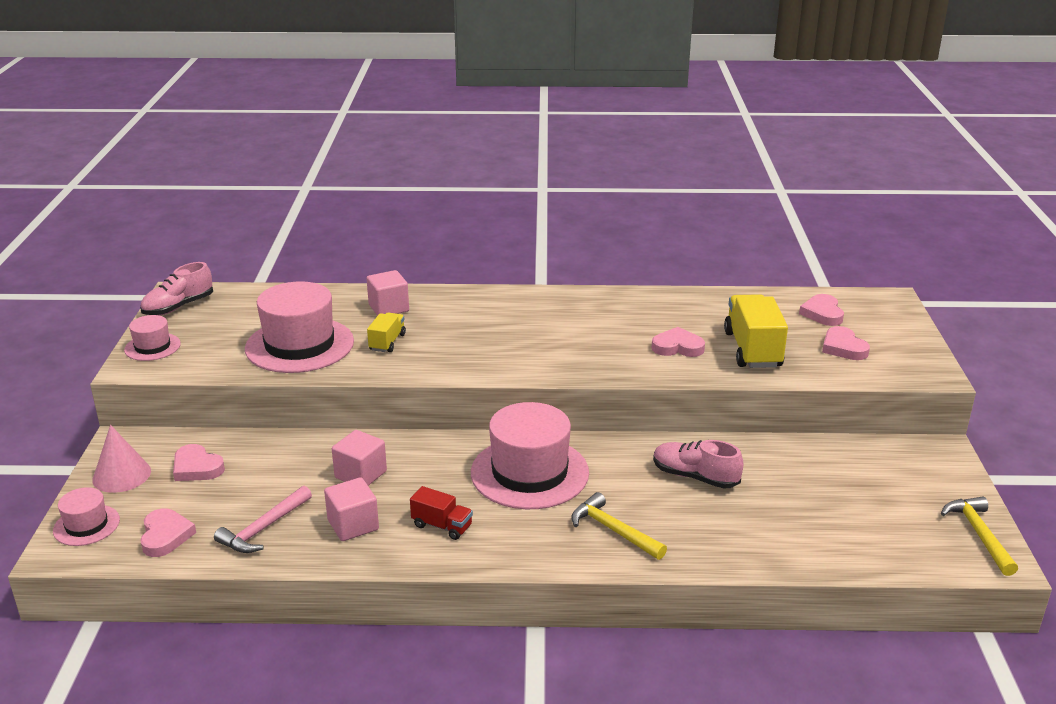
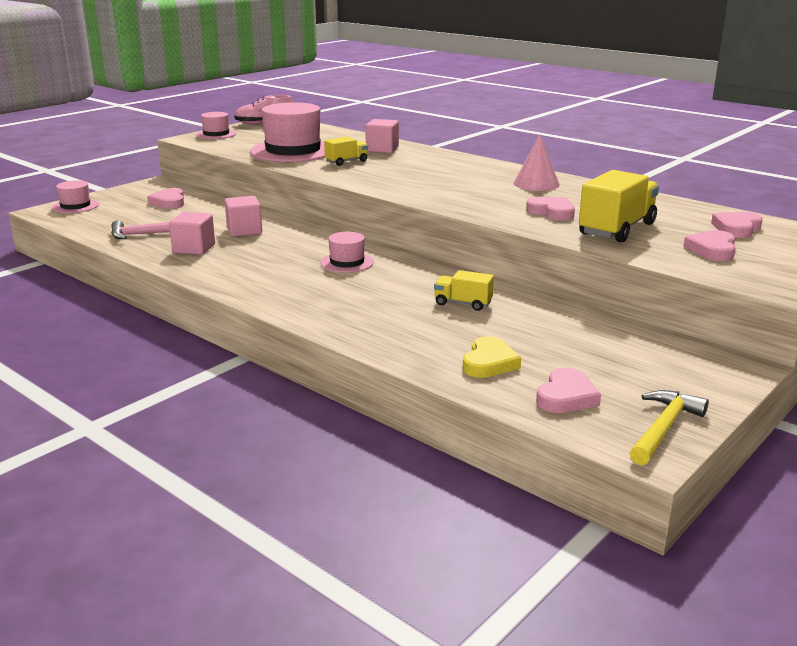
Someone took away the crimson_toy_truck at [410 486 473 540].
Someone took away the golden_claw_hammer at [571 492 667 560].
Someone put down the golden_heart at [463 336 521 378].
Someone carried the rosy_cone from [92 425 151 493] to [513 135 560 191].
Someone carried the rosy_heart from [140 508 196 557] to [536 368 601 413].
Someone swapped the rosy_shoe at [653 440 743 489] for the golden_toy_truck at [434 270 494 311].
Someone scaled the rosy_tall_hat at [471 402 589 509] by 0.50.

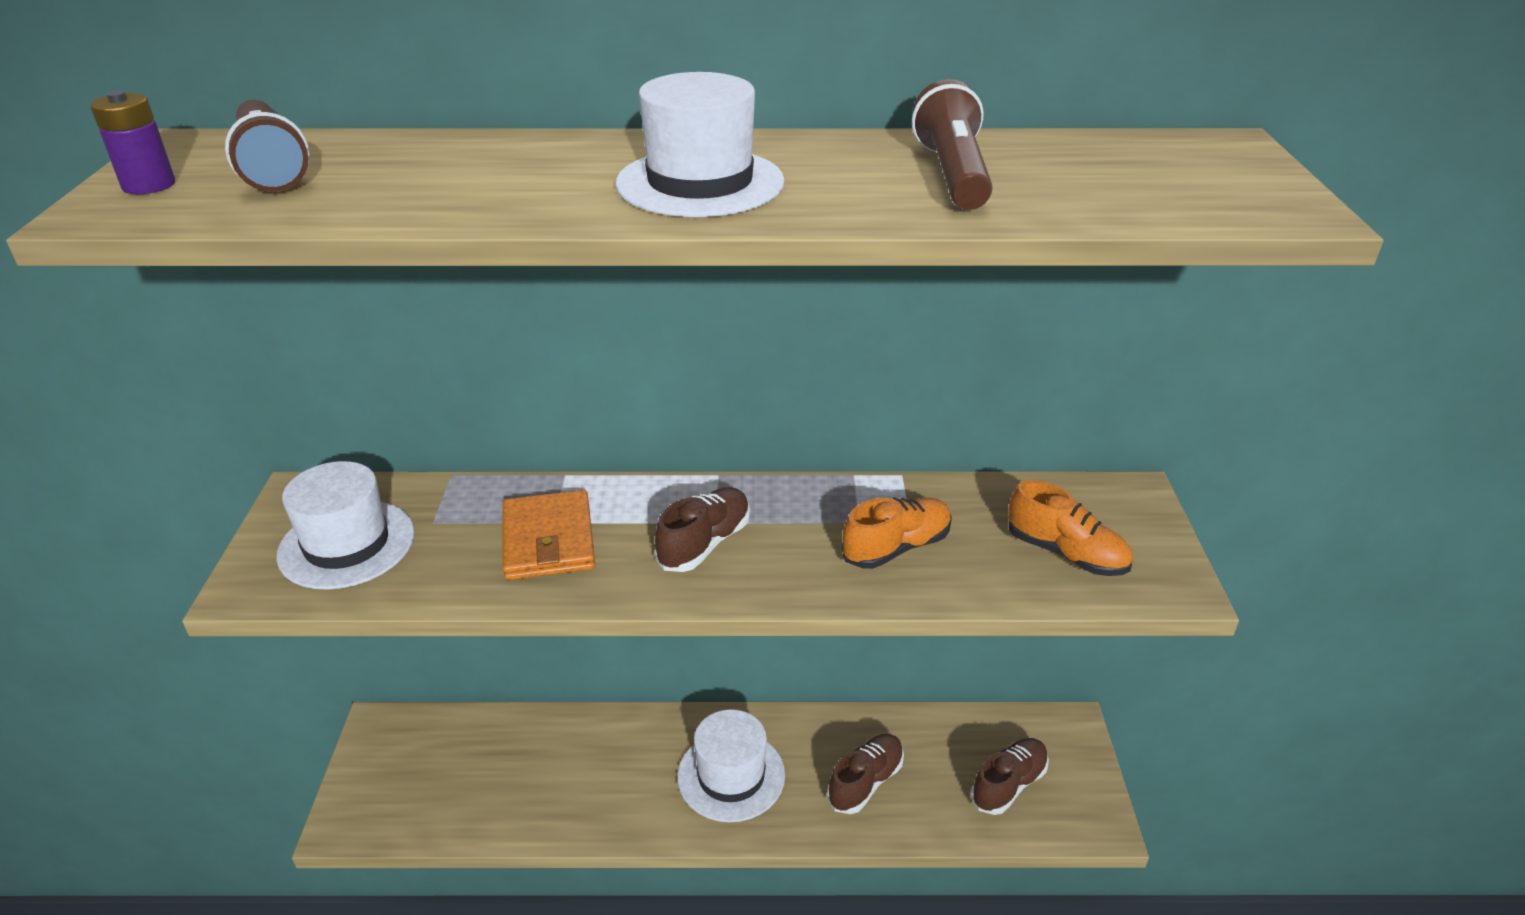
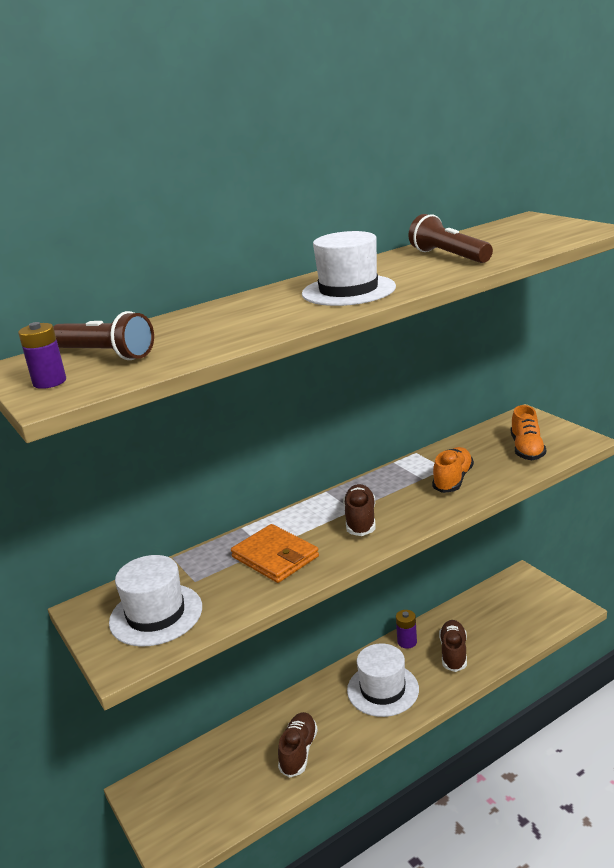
Someone put down the royal_purple_power_cell at [396 610 417 649].
Someone carried the dark_brown_shoe from [971 738 1049 815] to [278 712 318 778].
Someone rotated the orange-coloured_shoe at [1008 480 1133 576] by 90 degrees clockwise.

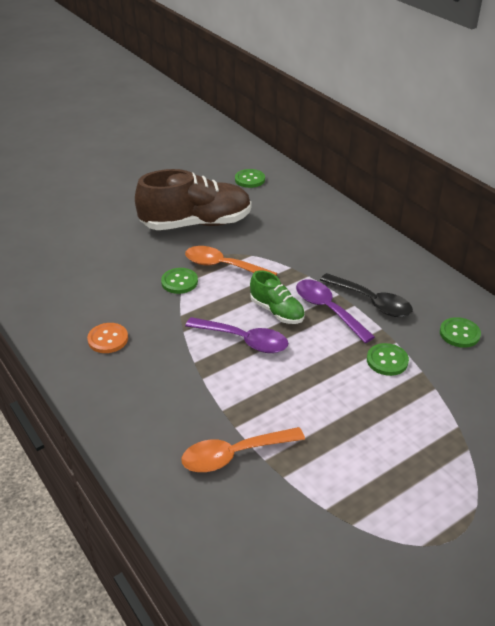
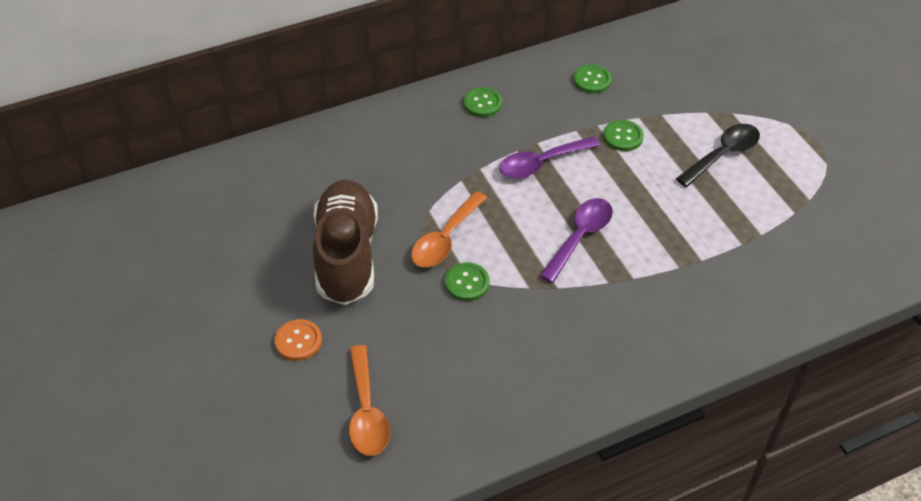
Someone took away the emerald_shoe at [250 270 305 324].
Someone carried the orange-coloured_button from [87 323 128 353] to [275 319 322 361].
Someone carried the orange-coloured_spoon from [181 427 305 472] to [349 345 390 456].
Someone carried the emerald_button from [235 169 265 188] to [464 87 502 117].
Someone carried the black_spoon from [320 273 413 317] to [676 124 760 187].

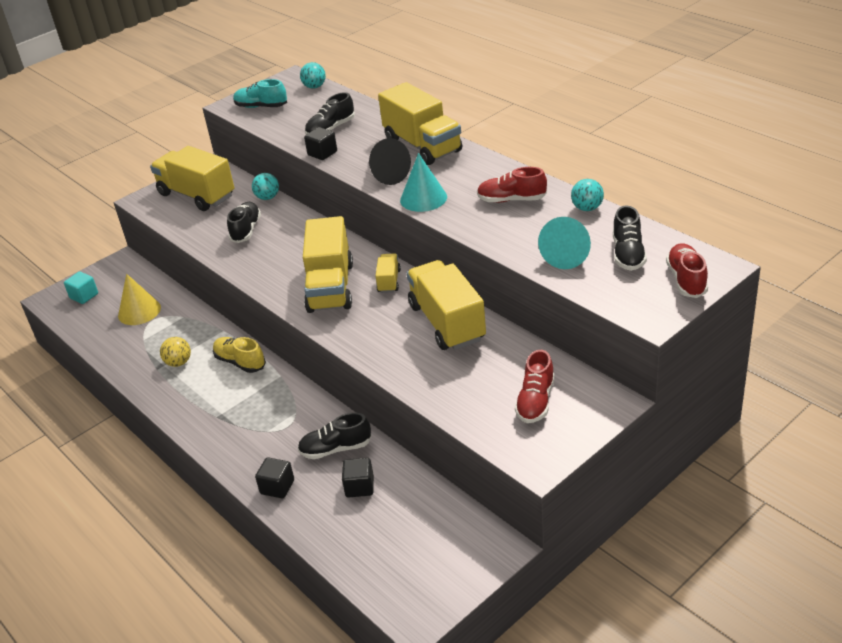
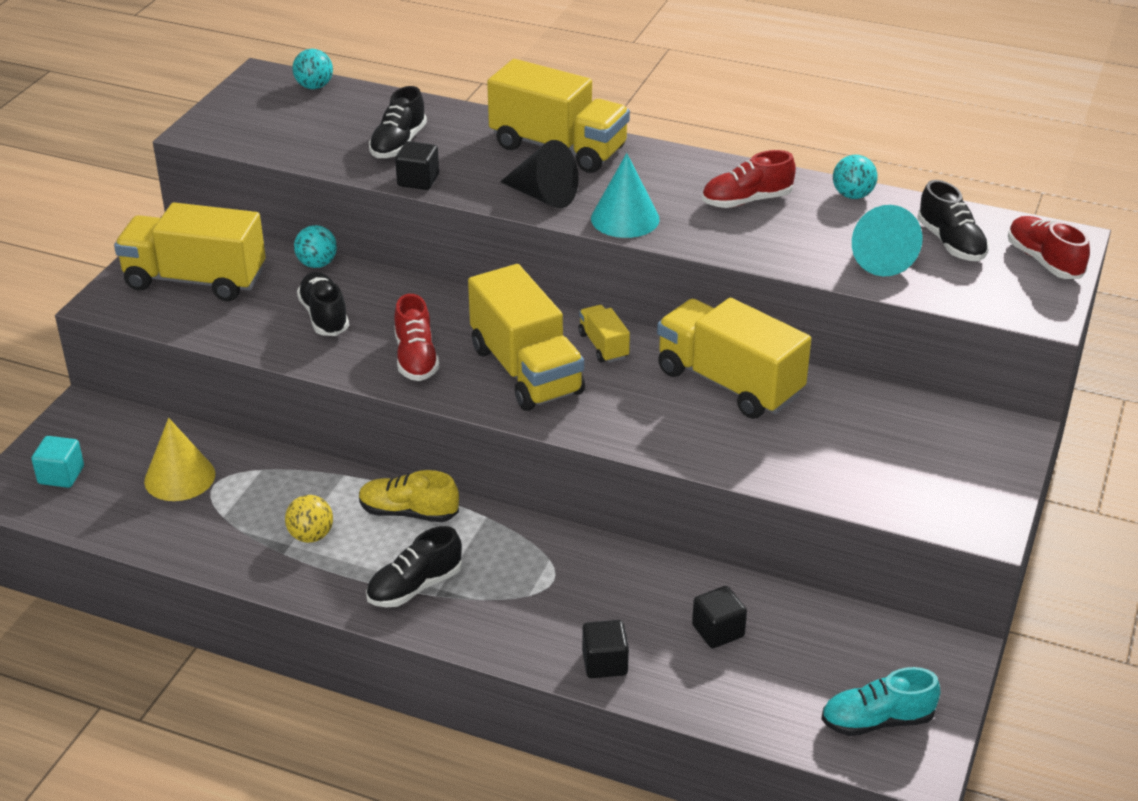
Someone carried the teal_shoe from [233 79 287 108] to [821 667 940 736].
Someone carried the black_shoe from [298 413 371 459] to [366 526 462 607].
Someone carried the crimson_shoe from [515 350 555 423] to [394 294 439 381].

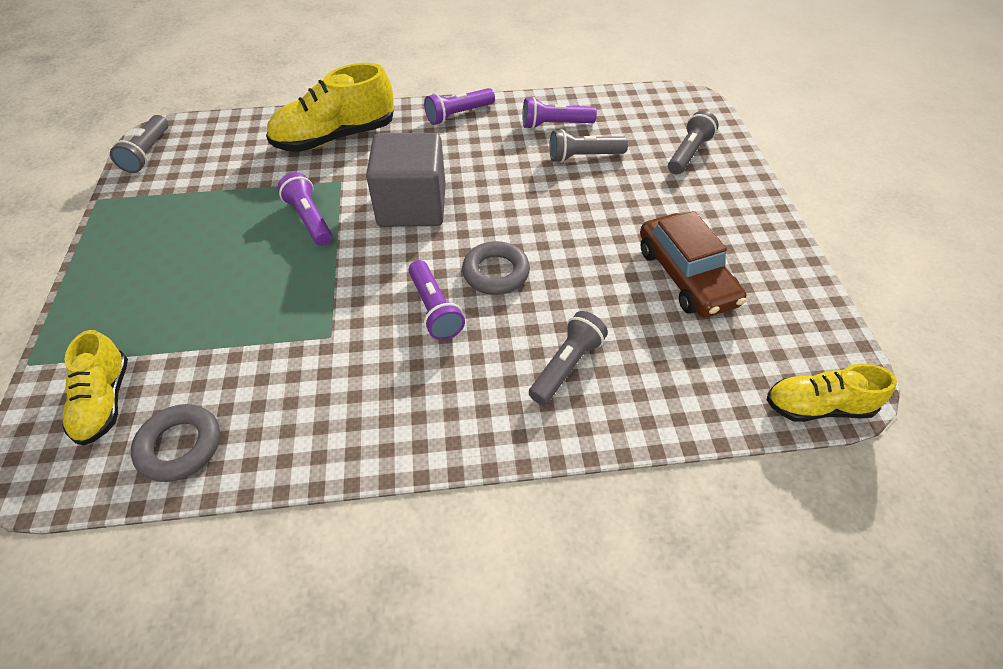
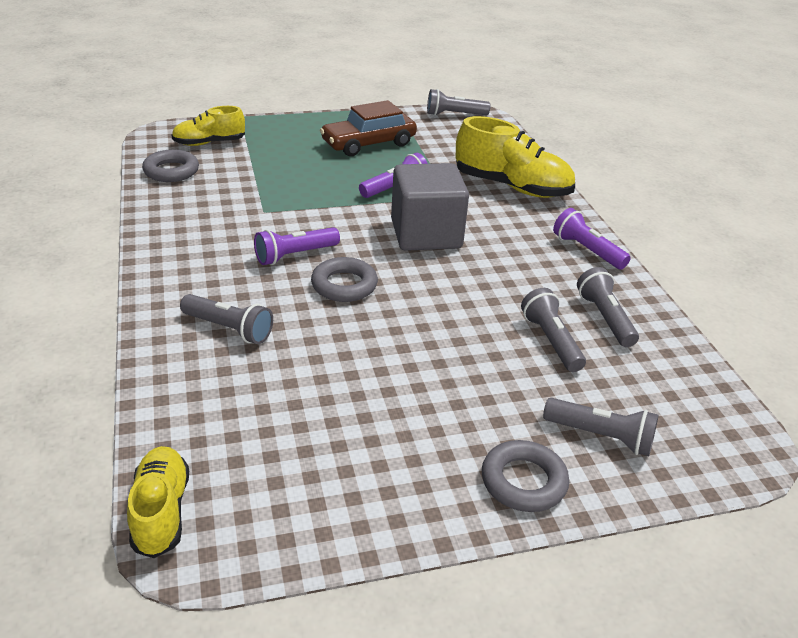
Someone put down the ash-grey_ring at [482 440 569 512].
Someone carried the dark_brown_automobile from [640 211 746 318] to [320 100 417 156].
Someone repainted the royal_purple_torch at [523 97 597 129], which became the ash-grey_torch at [577 267 639 347].
Someone rotated the golden_shoe at [266 63 394 152] by 150 degrees clockwise.

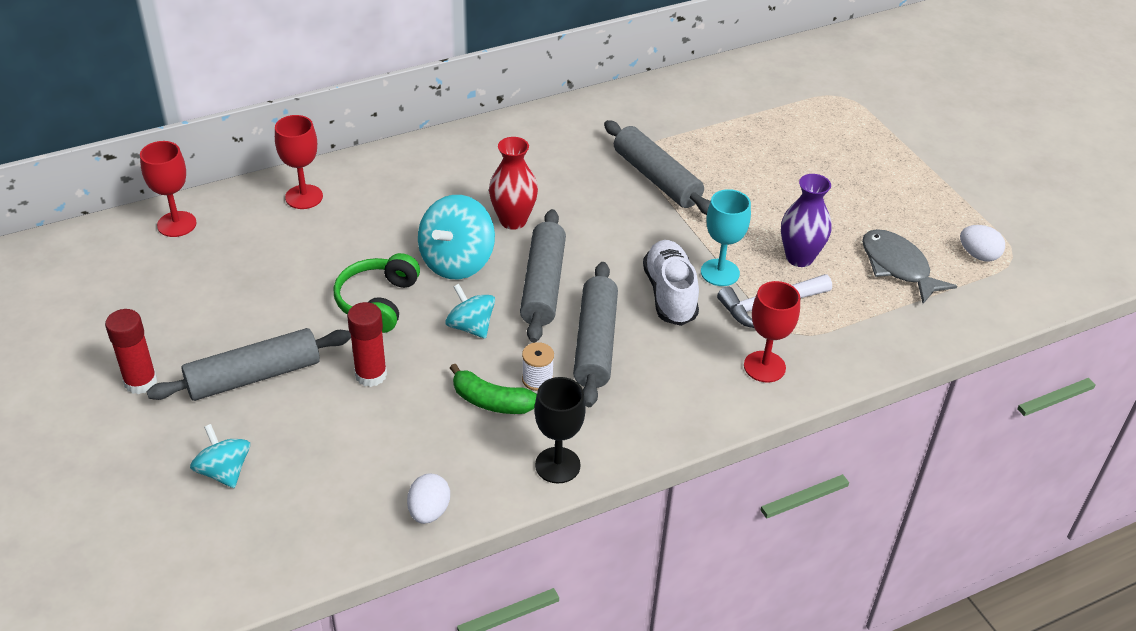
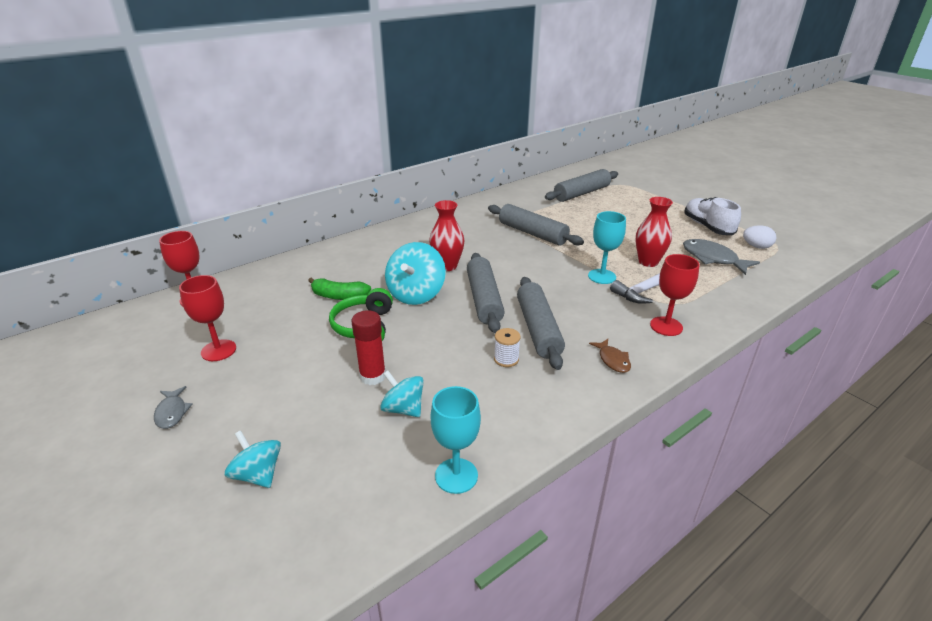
Someone took away the black_wine_glass at [534 377 586 483].
Someone put down the dark_brown_toy_fish at [589 339 631 373].
Someone carried the ash-grey_dough_roller from [147 328 351 401] to [545 169 618 202].
Someone carried the crimson_wine_glass from [275 115 323 209] to [179 275 236 361].
Someone carried the teal_toy_top from [445 284 495 339] to [380 371 424 417].
Someone carried the emerald_banana_fruit from [450 364 537 414] to [308 277 371 300].
Someone carried the snow-white_shoe from [643 240 699 326] to [684 197 741 235].
Someone swapped the crimson_glue_stick at [105 309 157 394] for the ash-grey_toy_fish at [154 386 193 429].
Someone swapped the snow-white_egg_shape at [407 474 450 524] for the teal_wine_glass at [431 386 481 494].
Someone repainted the royal_purple_vase at [781 174 831 267], which became the crimson_vase at [636 197 673 267].

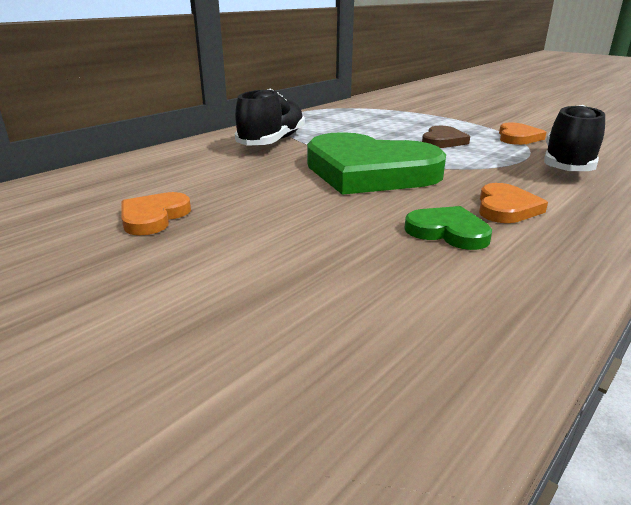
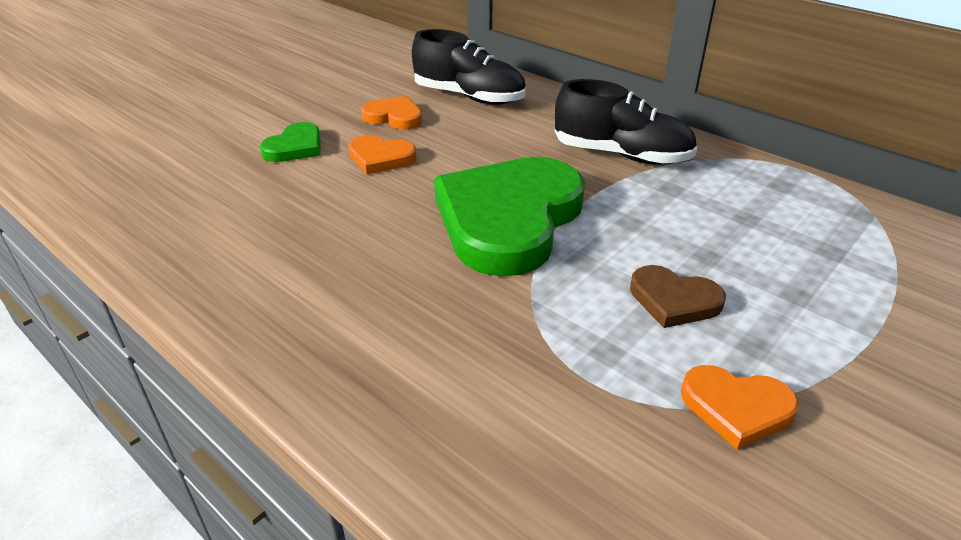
Someone carried the emerald_heart from [404 206 492 250] to [260 122 321 162].
Someone carried the orange-coloured_heart from [479 183 548 223] to [348 135 417 175].
Someone carried the black_shoe from [544 105 605 171] to [412 29 526 105].

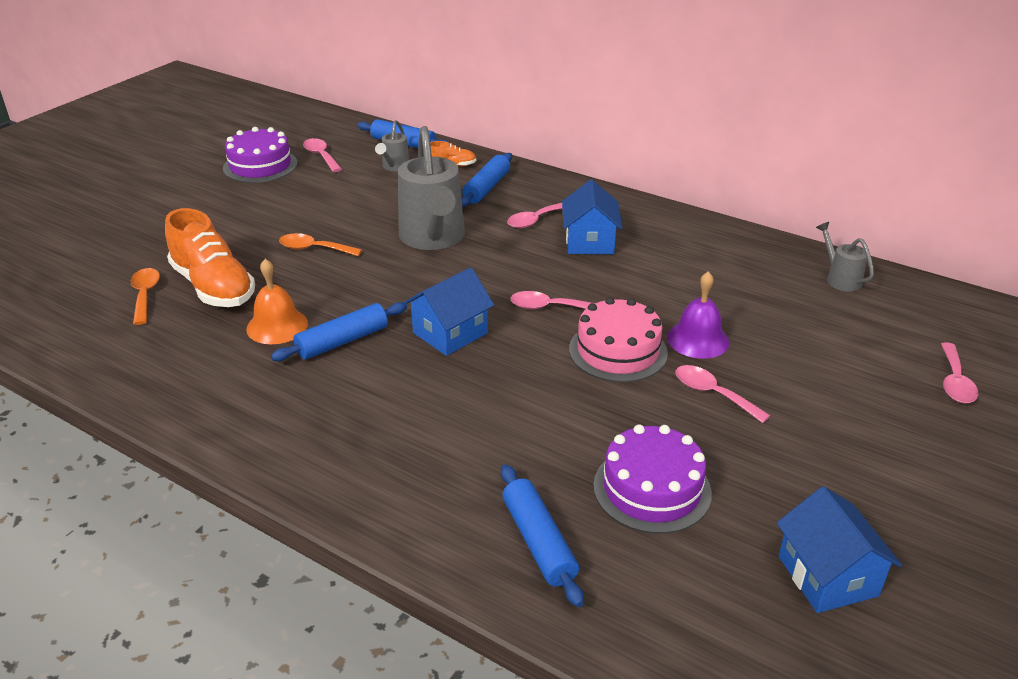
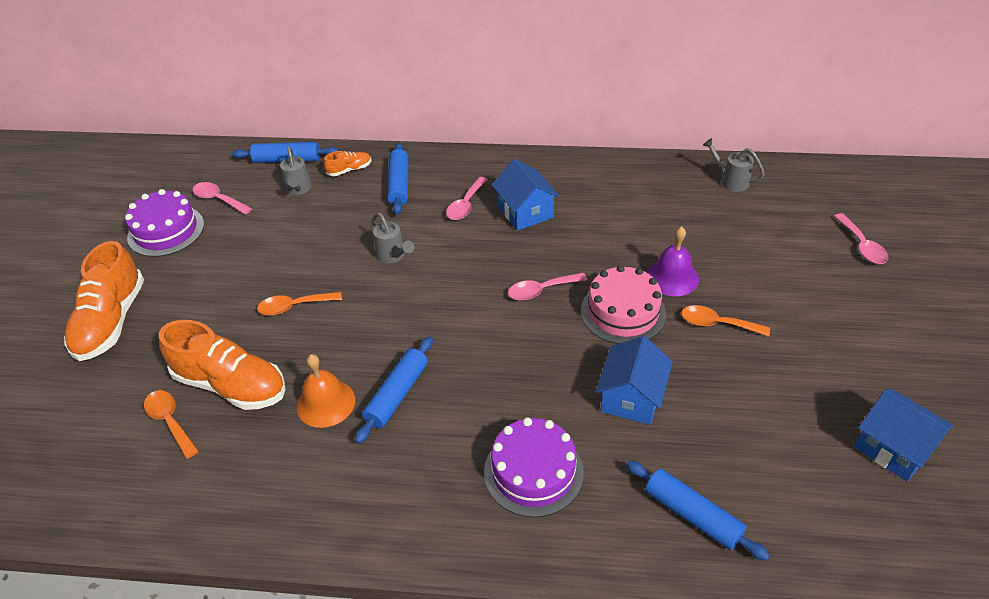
Someone put down the orange-coloured_shoe at [64 241 144 361].
Someone carried the royal_blue_toy_house from [404 268 494 356] to [596 336 673 425].
Someone carried the royal_purple_layer_cake from [593 425 712 534] to [484 417 584 518].
Someone repainted the rosy_spoon at [676 365 770 423], which became the orange-coloured_spoon at [681 305 770 336].
Someone scaled the ash-grey_watering_pot at [398 126 465 250] by 0.47.

